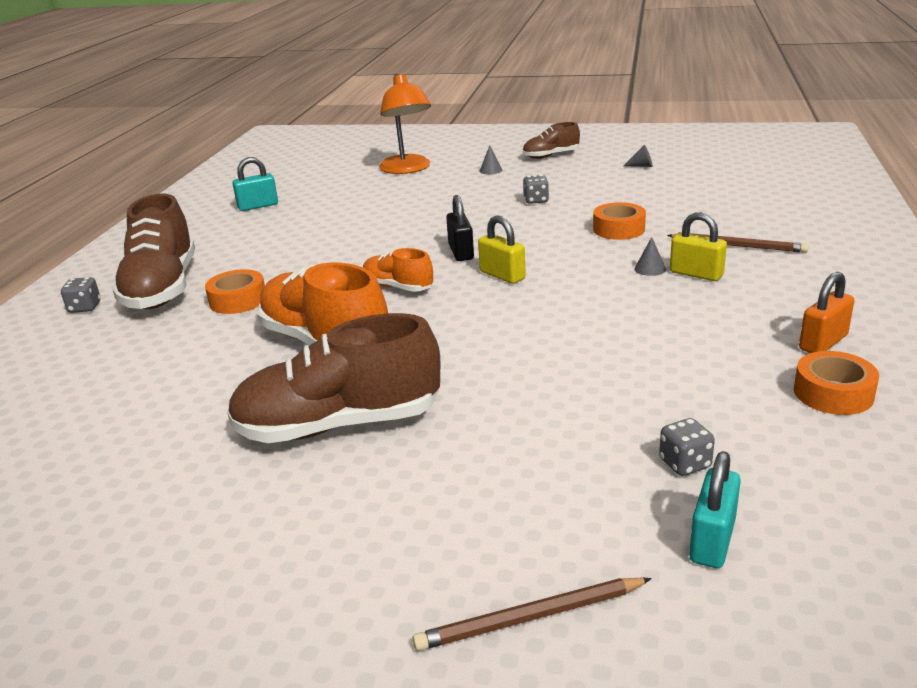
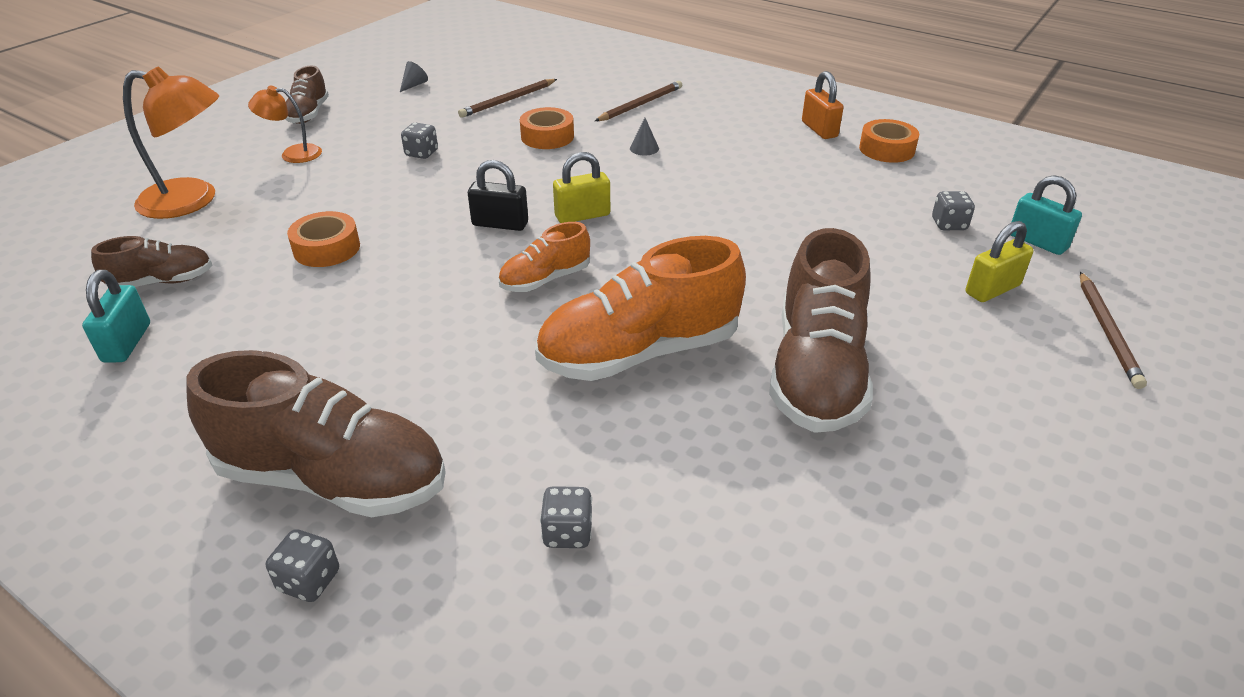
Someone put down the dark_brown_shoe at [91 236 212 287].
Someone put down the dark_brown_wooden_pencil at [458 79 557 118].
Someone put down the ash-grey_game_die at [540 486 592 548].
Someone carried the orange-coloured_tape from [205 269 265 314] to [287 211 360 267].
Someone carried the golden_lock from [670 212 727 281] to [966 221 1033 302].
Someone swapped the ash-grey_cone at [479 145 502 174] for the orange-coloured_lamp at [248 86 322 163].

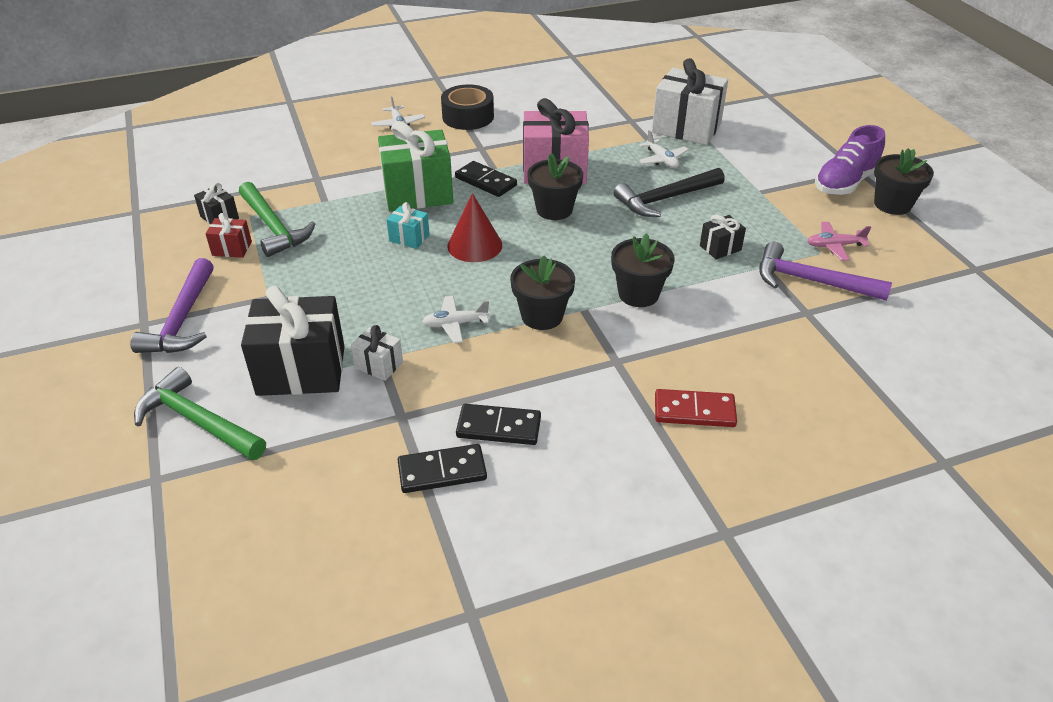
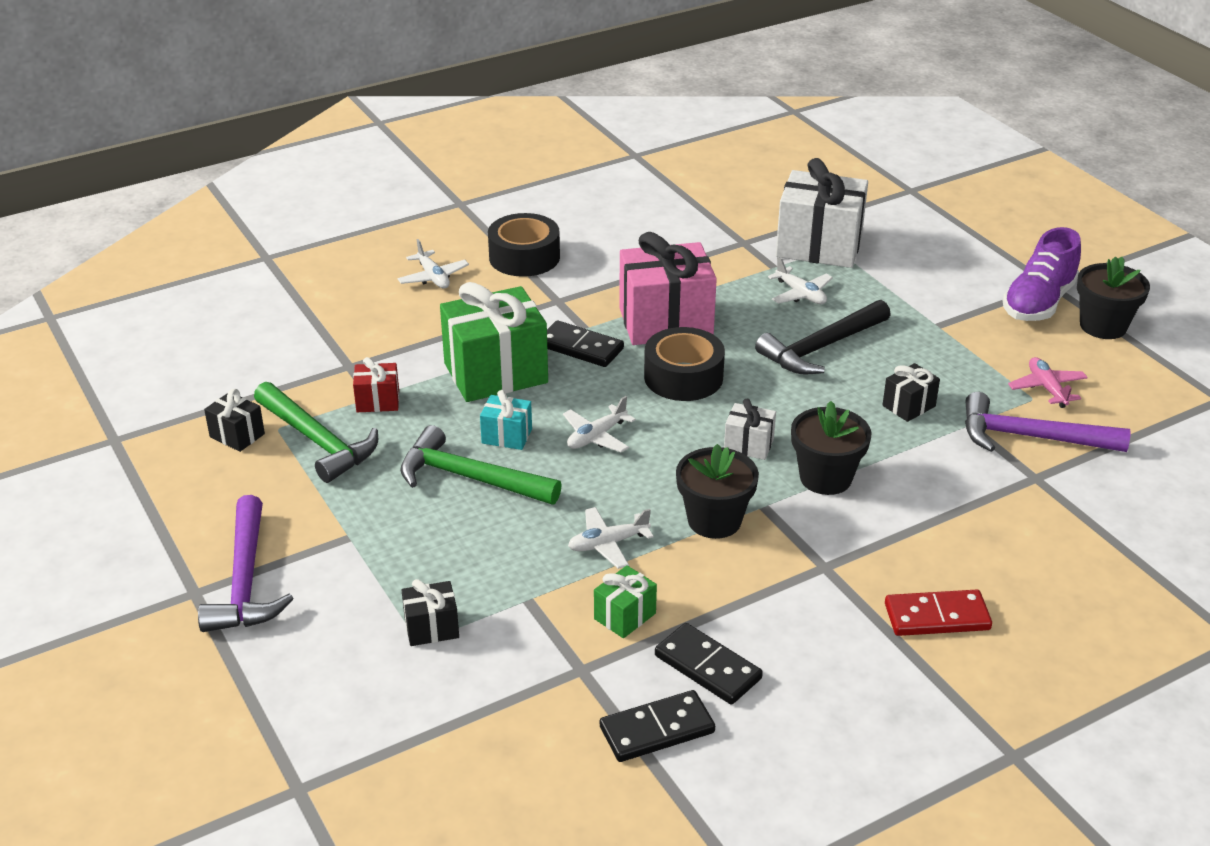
Someone put down the emerald_wrapped_gift at [594 565 657 638].
Someone carried the emerald_claw_hammer from [134 367 266 460] to [400 425 562 505].
Someone carried the crimson_wrapped_gift from [205 213 252 258] to [353 357 399 412].
Someone carried the snow-white_wrapped_gift from [351 325 403 381] to [724 399 776 460].
Someone swapped the crimson_cone at [447 193 502 262] for the snow-white_plane at [563 396 636 452].
Someone swapped the black_potted_plant at [527 153 583 220] for the black_tape at [644 327 725 401].
Someone rotated the black_domino_piece at [456 404 541 445] by 45 degrees clockwise.
Someone rotated the rosy_plane at [808 222 871 261] by 90 degrees clockwise.
Someone scaled the black_wrapped_gift at [241 286 345 396] by 0.47.

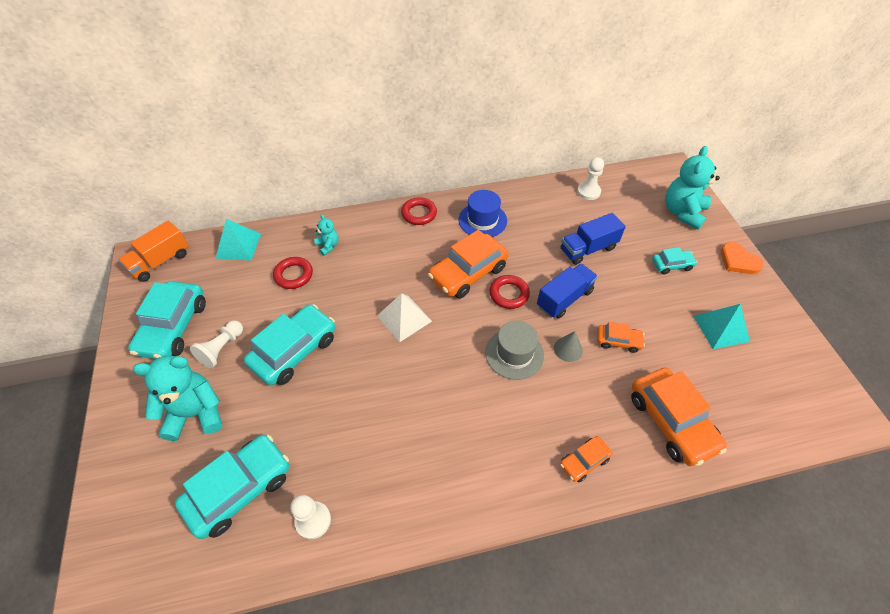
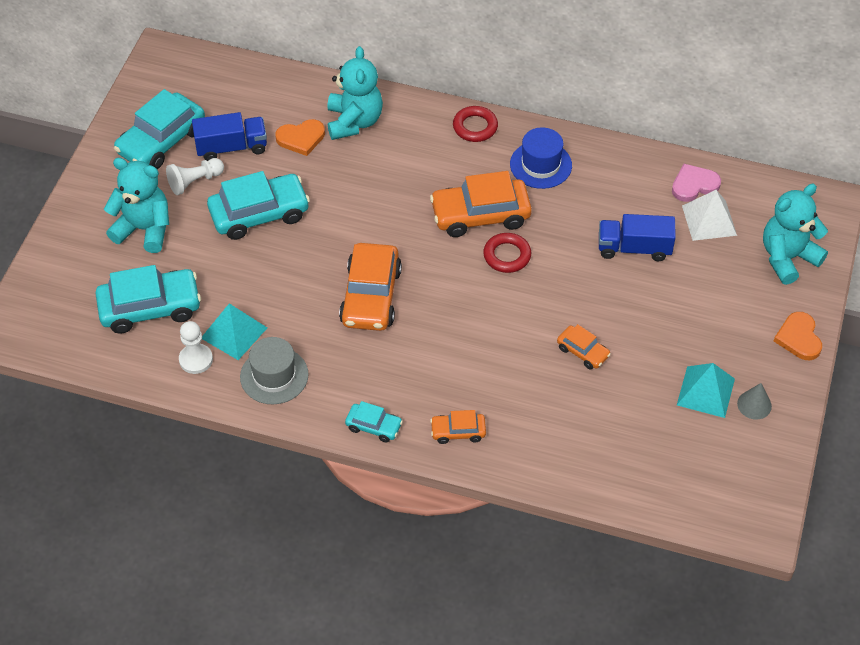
Someone took away the orange-coloured_toy_truck at [118 221 189 282].
Someone carried the teal_solid_pyramid from [215 219 261 261] to [202 303 267 360].
Someone carried the snow-white_solid_pyramid from [377 293 432 342] to [682 190 737 241].
Someone carried the ash-grey_tall_hat from [485 321 544 380] to [240 337 309 405].
Someone carried the royal_blue_toy_truck from [537 264 598 319] to [192 112 267 161].
Someone carried the ash-grey_cone from [554 331 583 362] to [737 383 772 420].
Someone carried the orange-coloured_automobile from [631 367 727 466] to [339 243 402 331].
Someone carried the teal_automobile from [652 247 697 274] to [345 401 403 442].
Someone swapped the crimson_ring at [273 257 313 289] for the orange-coloured_heart at [275 119 325 156].
Someone swapped the snow-white_chess_pawn at [577 157 604 200] for the rosy_heart at [672 164 721 202].
Someone scaled the teal_teddy_bear at [314 214 338 256] by 2.00.

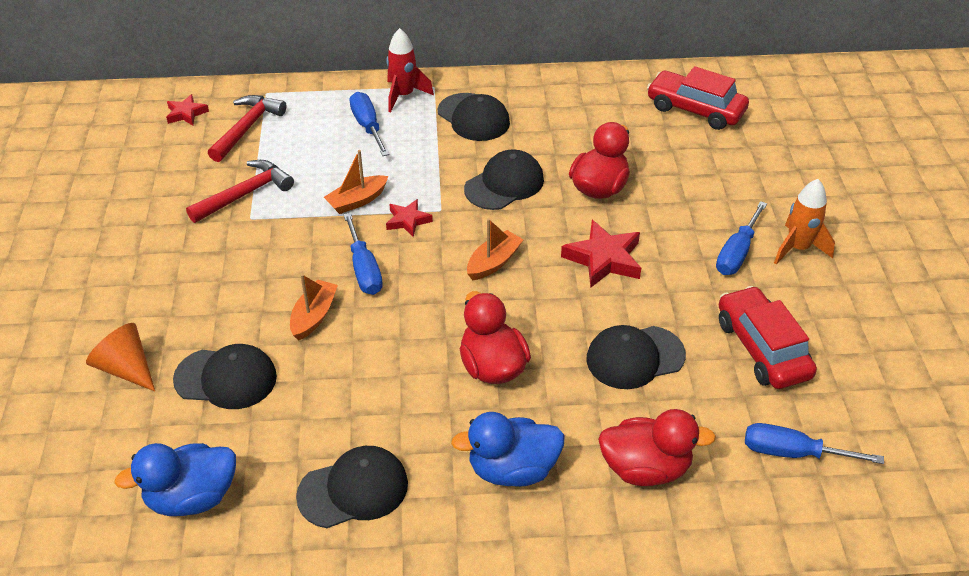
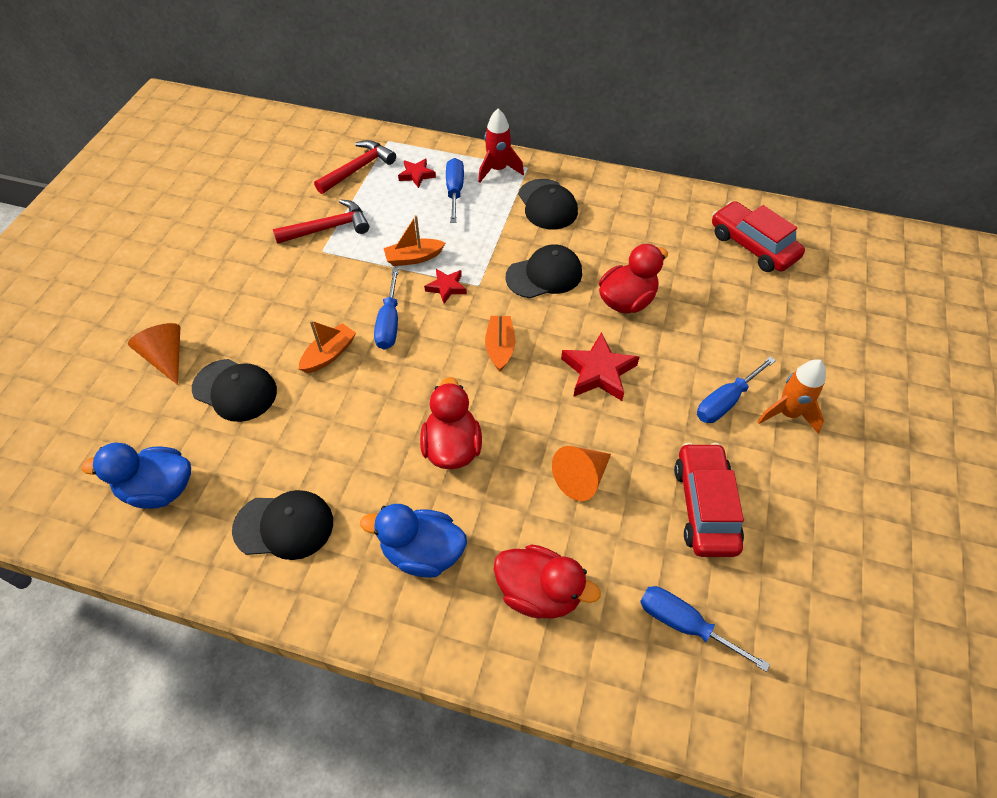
Someone carried the crimson_five-pointed_star from [166 94 209 125] to [398 159 436 188].
Someone swapped the black_cap at [587 325 686 389] for the orange-coloured_cone at [552 446 611 501].
Someone rotated the orange-coloured_toy_boat at [467 219 524 280] by 60 degrees counterclockwise.

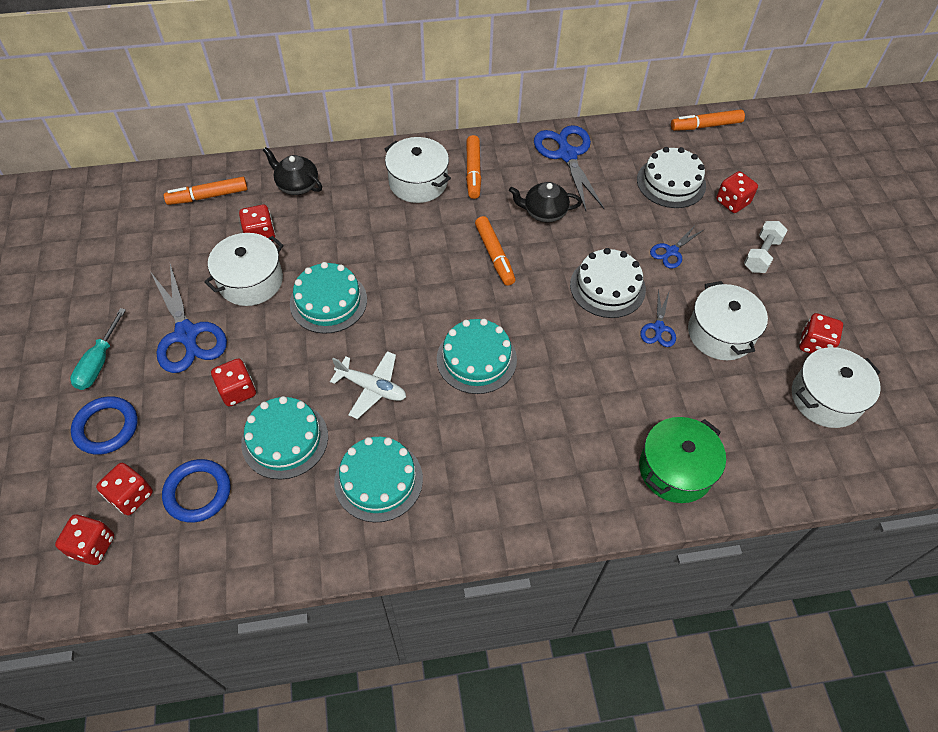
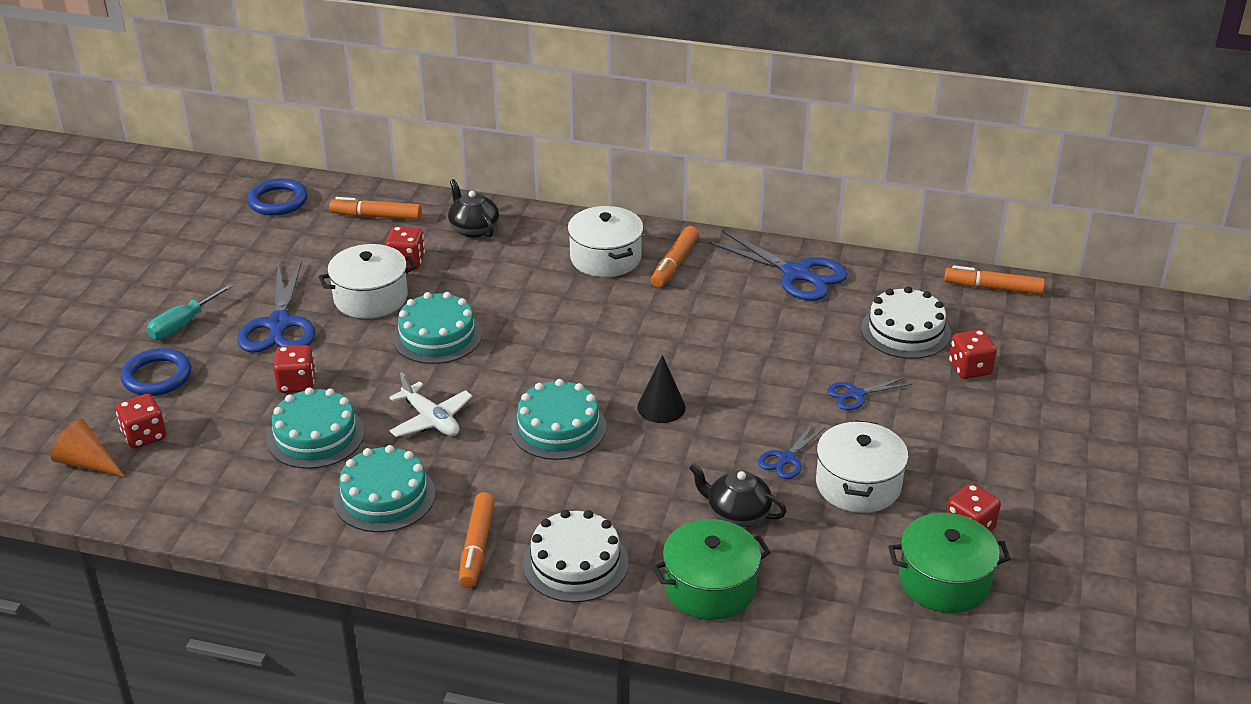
Someone took away the snow-white_hand_weight at [744 221 788 273].
Someone put down the black_cone at [637 355 686 423].
Someone carried the royal_blue_ring from [162 459 231 523] to [247 178 307 216].
Someone carried the orange-coloured_felt_pen from [475 216 516 286] to [459 492 495 588].
Someone carried the black_teapot from [509 182 582 222] to [689 463 787 527].
Someone carried the snow-white_layer_cake from [570 248 646 318] to [523 510 629 602].
Someone swapped the crimson_game_die at [55 514 114 565] for the orange-coloured_cone at [51 419 125 477].
Someone repainted the snow-white_stockpot at [792 347 881 428], which became the emerald_stockpot at [888 513 1010 613].
Someone rotated the royal_blue_shears at [534 125 605 211] by 120 degrees clockwise.

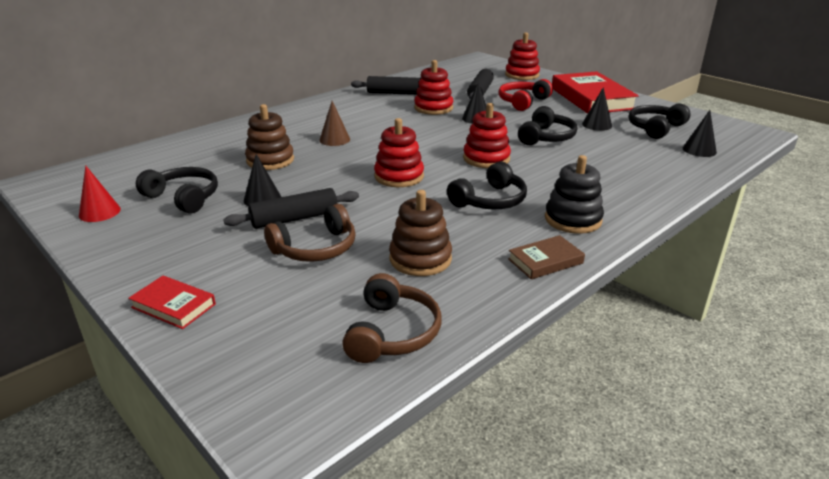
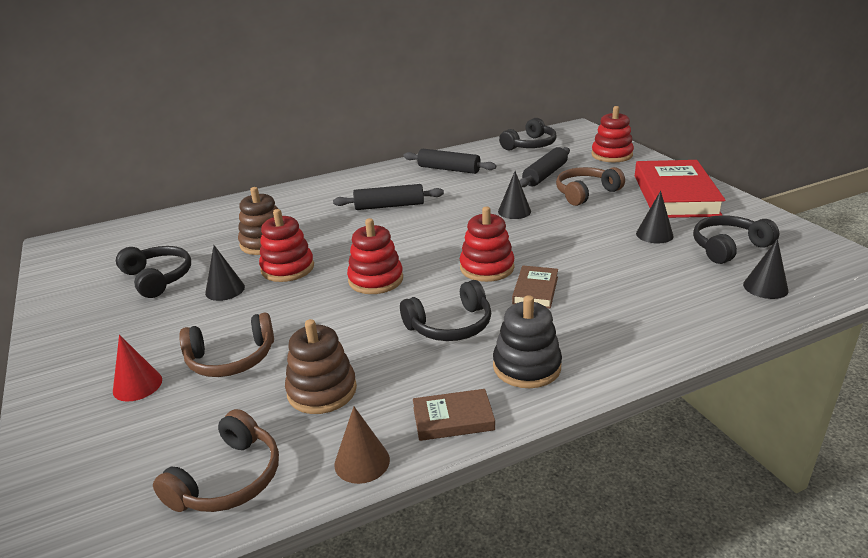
Someone took away the crimson_book at [128 276 216 329].
Someone put down the dark_brown_book at [512 265 558 309].
Someone carried the crimson_cone from [79 166 121 222] to [113 335 162 401].
Someone carried the black_dough_roller from [223 188 359 229] to [333 184 444 210].
Someone carried the dark_brown_cone from [319 101 350 146] to [334 407 390 484].
Someone carried the crimson_ring_stacker from [414 60 453 115] to [259 209 314 282].
Someone carried the black_over-ear_headphones from [518 106 577 145] to [499 118 557 150].
Someone repainted the crimson_over-ear_headphones at [498 79 553 111], which became the dark_brown_over-ear_headphones at [556 167 625 206].

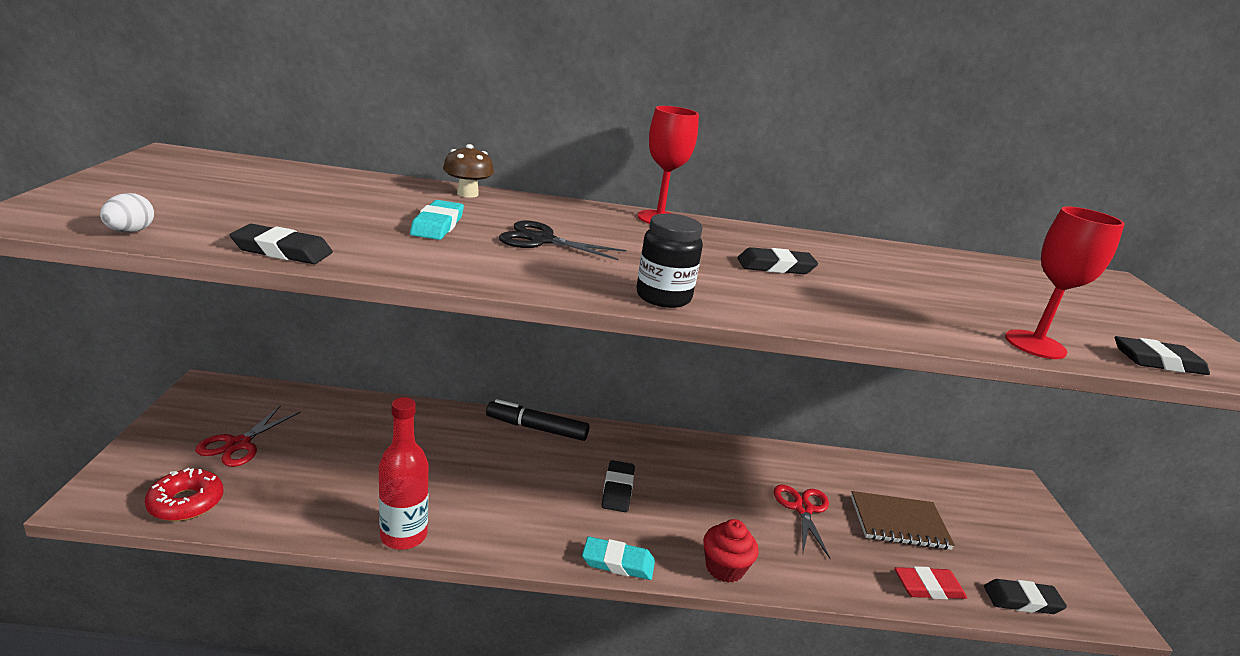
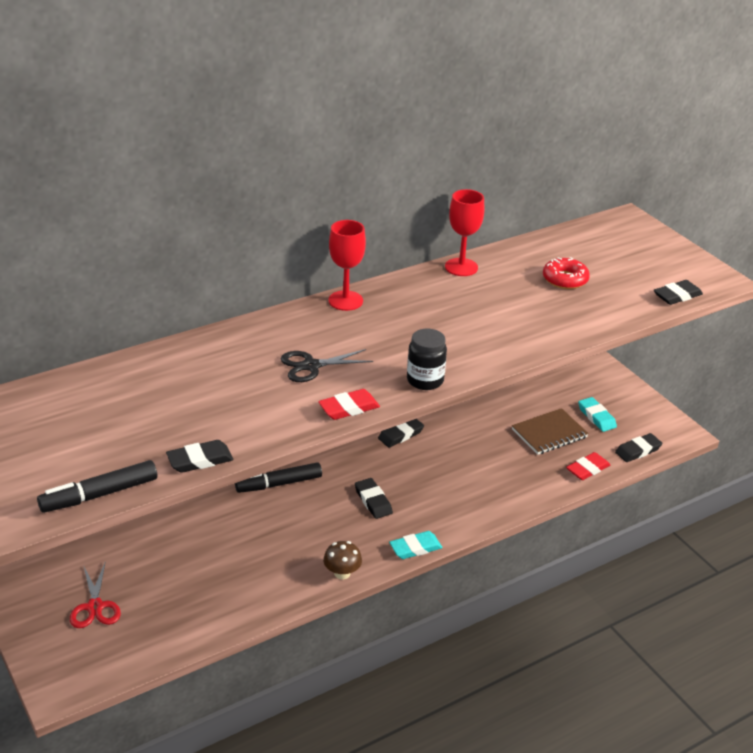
Someone took away the crimson_drink_bottle at [379 397 428 550].
Someone took away the crimson_cupcake at [703 519 759 583].
Someone took away the crimson_shears at [773 485 831 559].
Someone put down the crimson_pencil_eraser at [318 389 380 420].
Someone carried the crimson_doughnut from [145 468 223 521] to [543 257 590 289].
Someone carried the teal_pencil_eraser from [410 200 464 240] to [578 397 617 432].
Someone carried the dark_brown_fungus from [443 144 494 198] to [323 541 362 580].
Someone carried the black_pencil_eraser from [737 247 818 274] to [378 419 424 447].
Someone carried the crimson_wine_glass from [1005 206 1125 359] to [445 189 484 276].
Someone swapped the snow-white_egg_shape at [100 193 154 233] for the black_felt_pen at [37 460 157 513].

